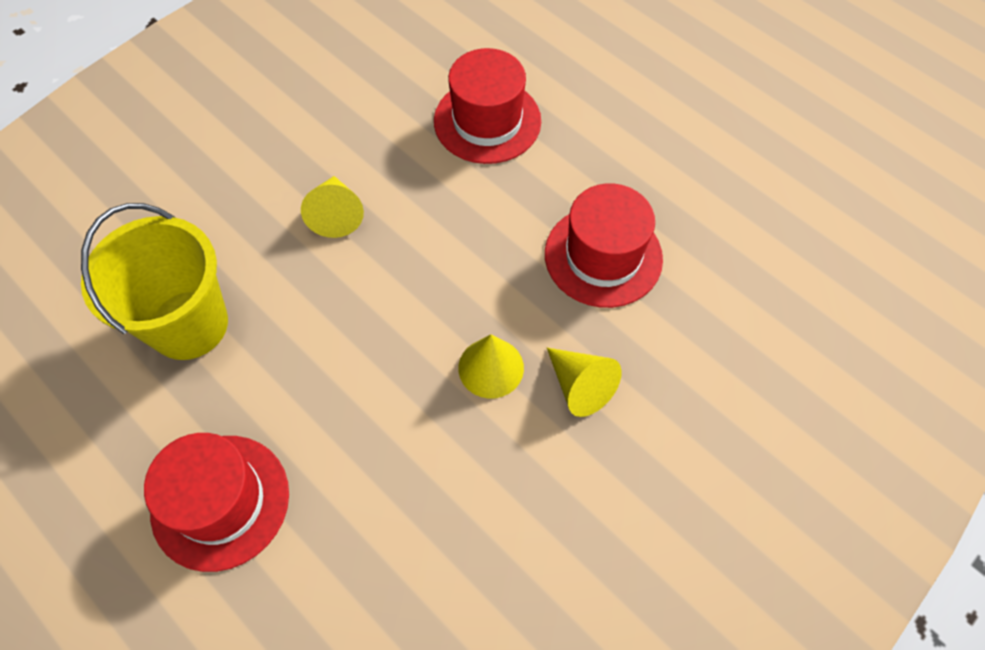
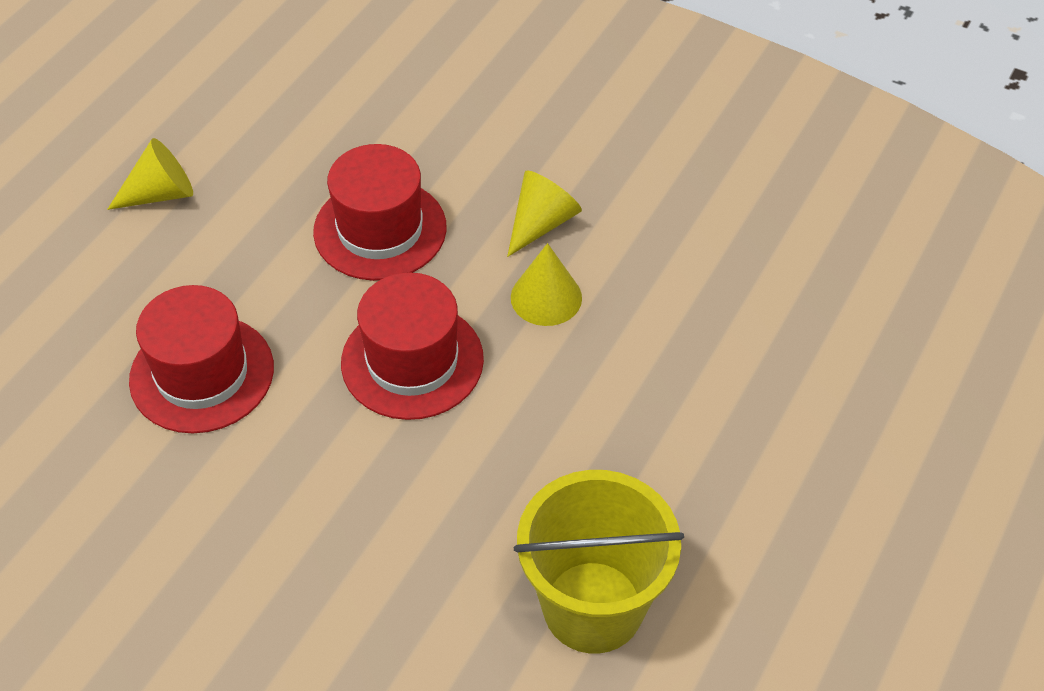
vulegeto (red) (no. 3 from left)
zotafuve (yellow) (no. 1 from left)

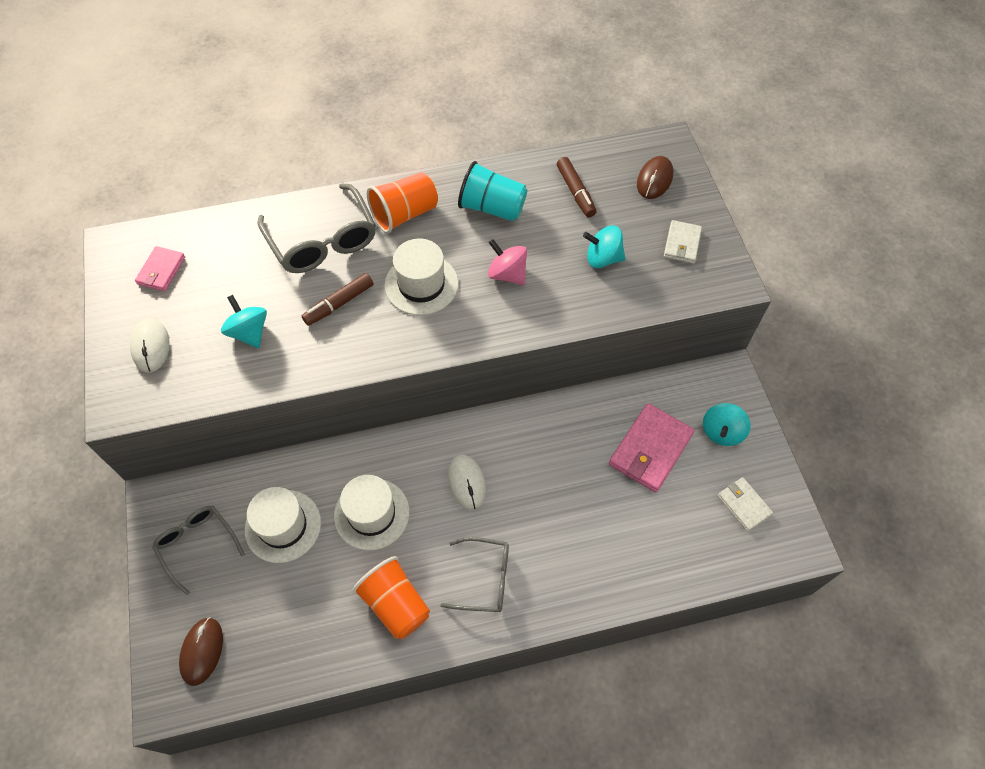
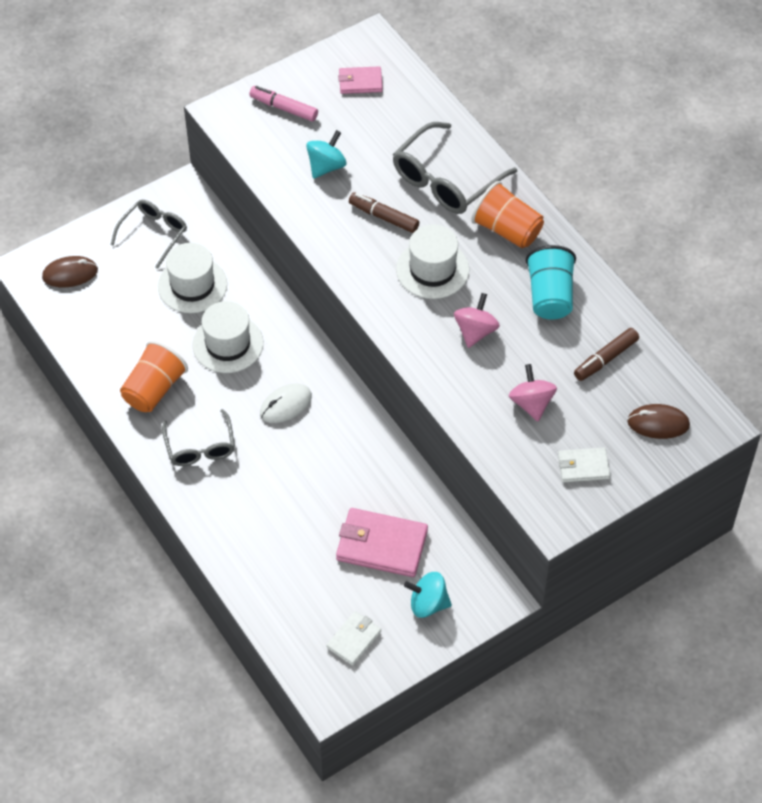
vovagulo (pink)
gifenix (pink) (no. 2 from left)

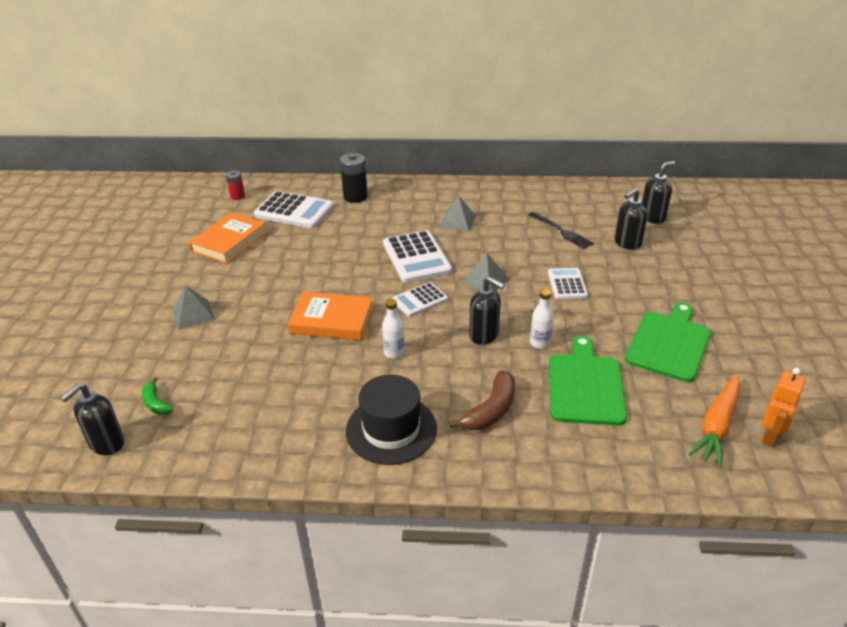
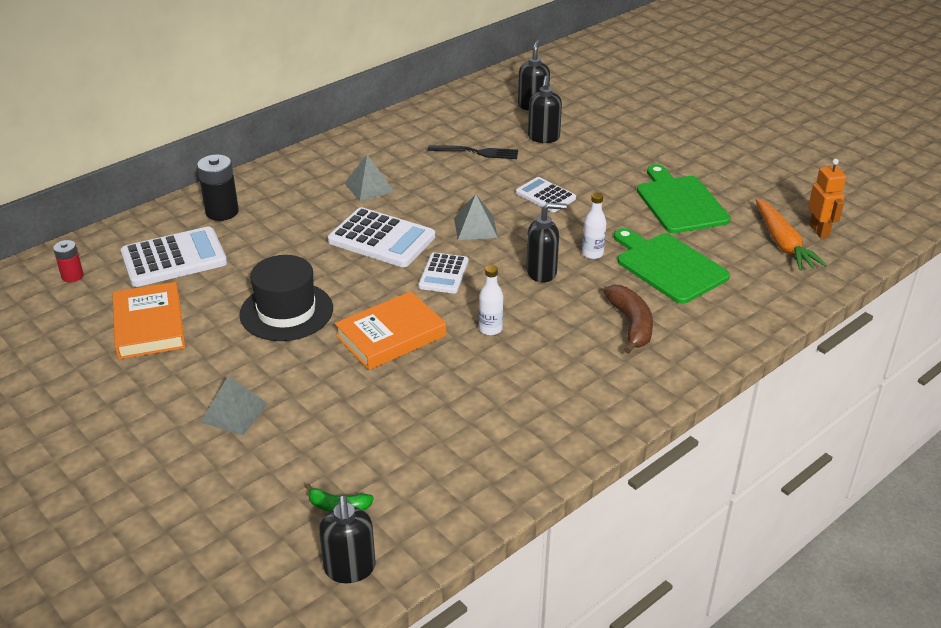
vulegeto (black)

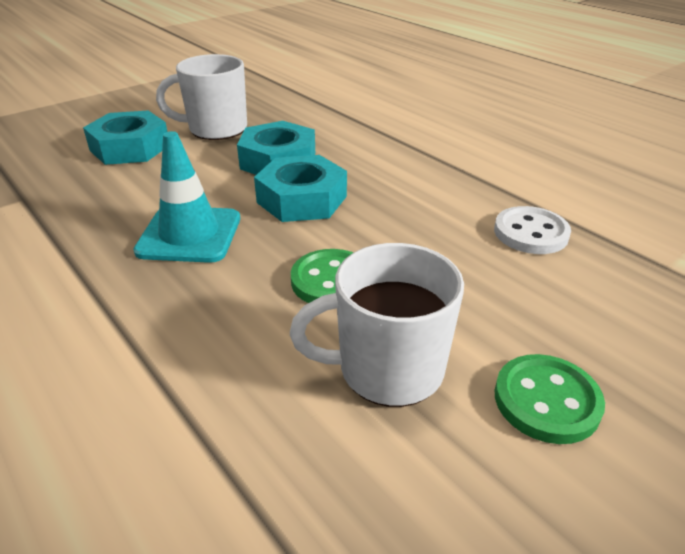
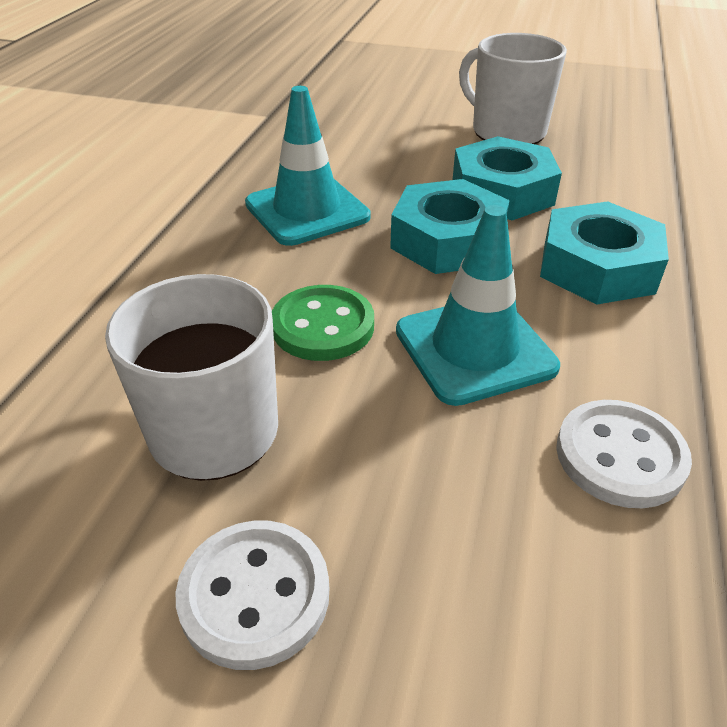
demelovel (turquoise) (no. 2 from left)
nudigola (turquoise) (no. 3 from left)
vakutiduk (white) (no. 1 from left)

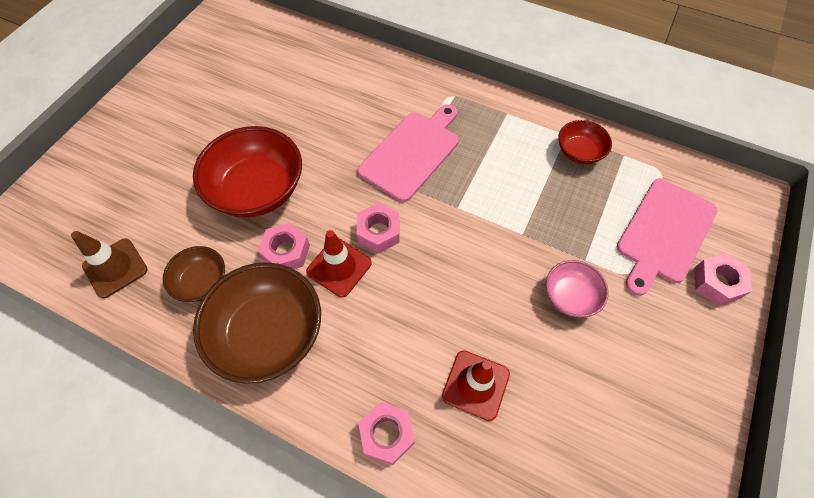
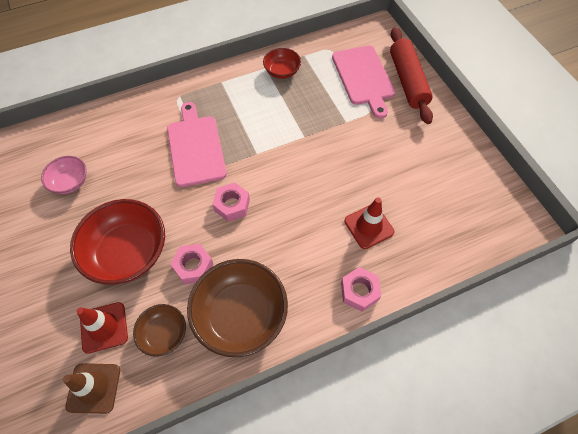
demelovel (red) (no. 1 from left)
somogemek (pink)
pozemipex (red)

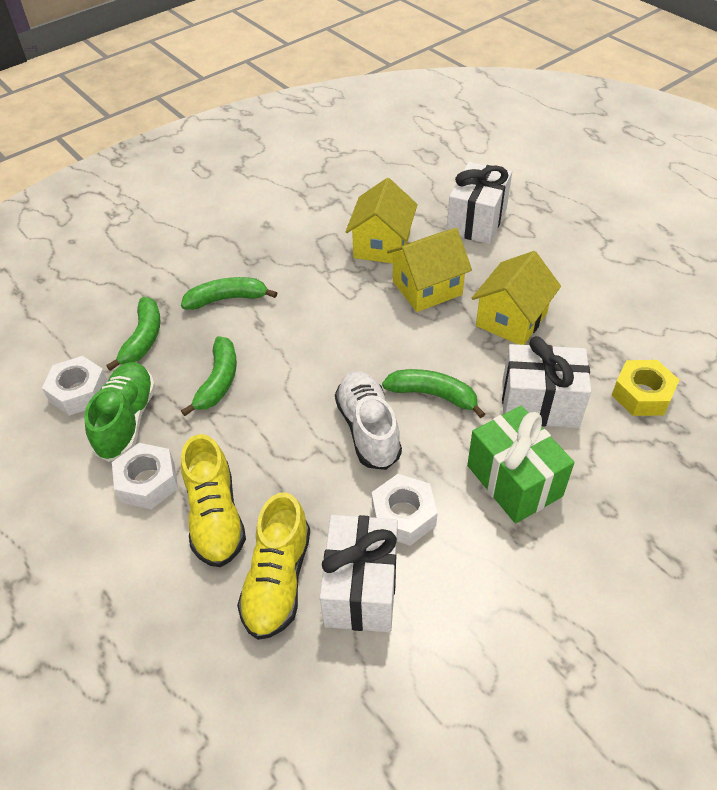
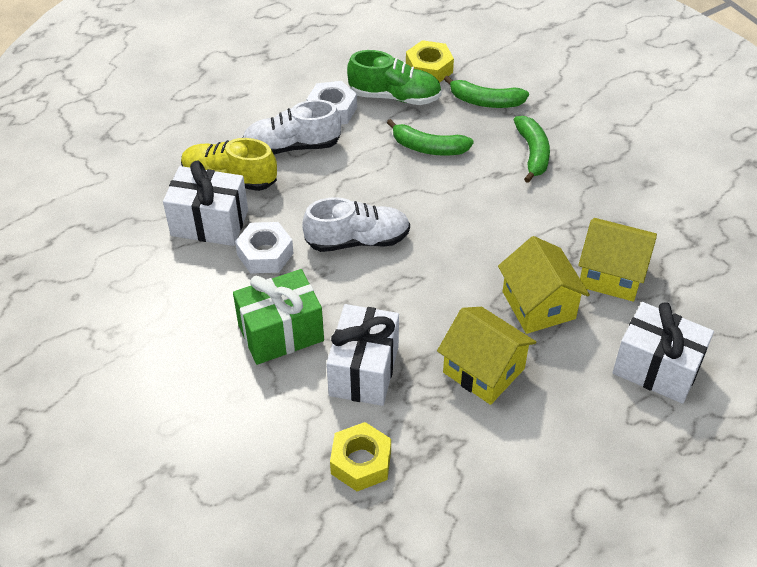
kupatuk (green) (no. 4 from left in the first image)
nudigola (yellow) (no. 2 from left)
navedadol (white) (no. 1 from left)

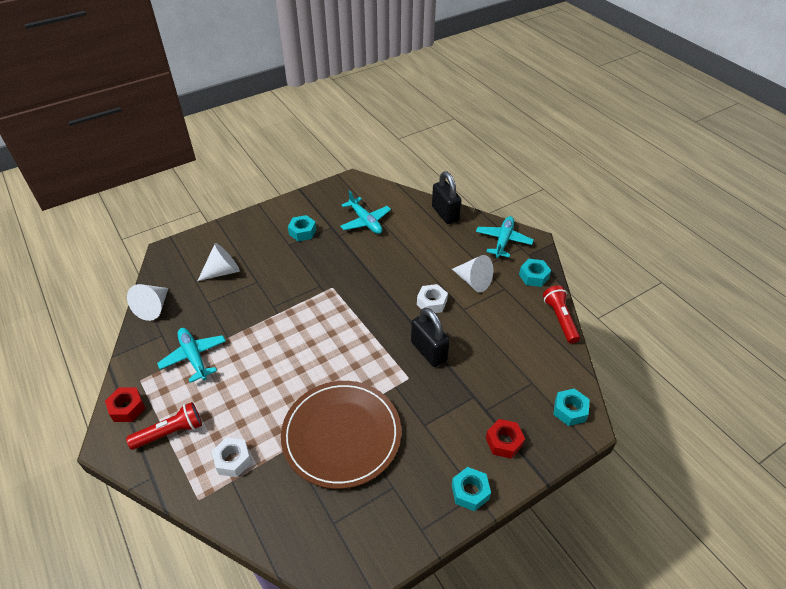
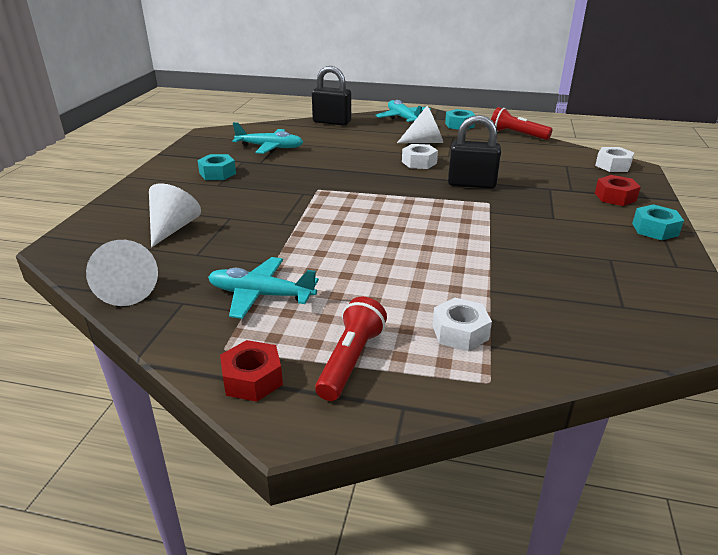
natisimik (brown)
nudigola (white) (no. 3 from left)

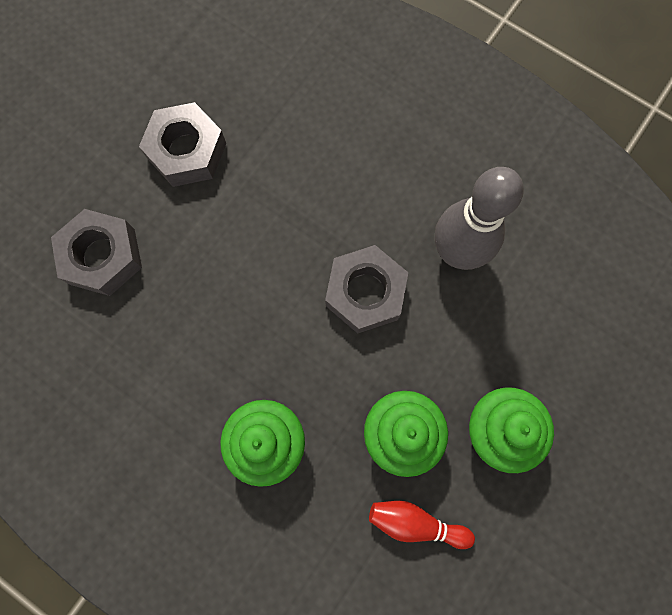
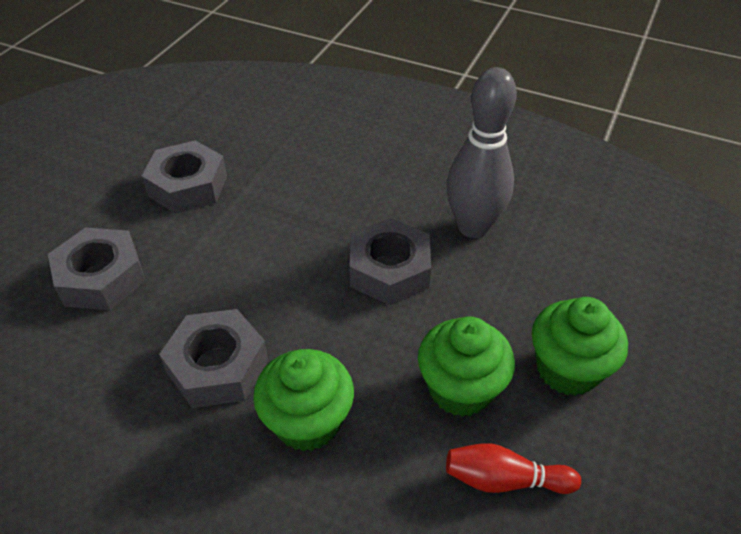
nudigola (grey) (no. 3 from left)

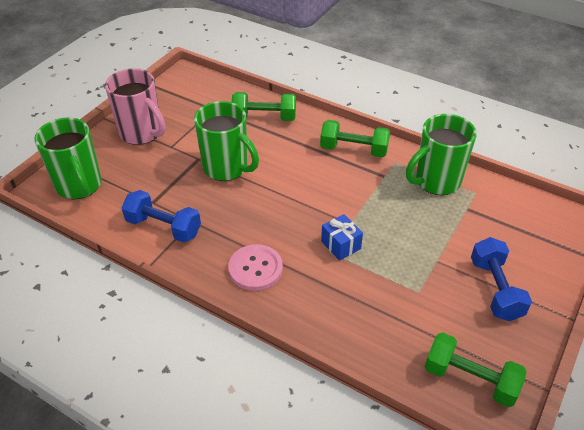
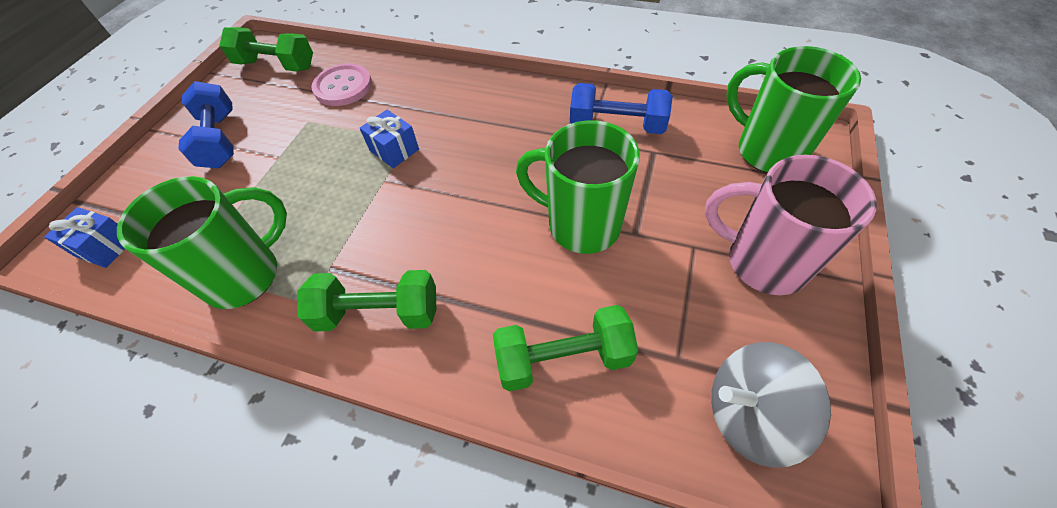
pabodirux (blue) (no. 1 from left)
gifenix (grey)
vakutiduk (pink)

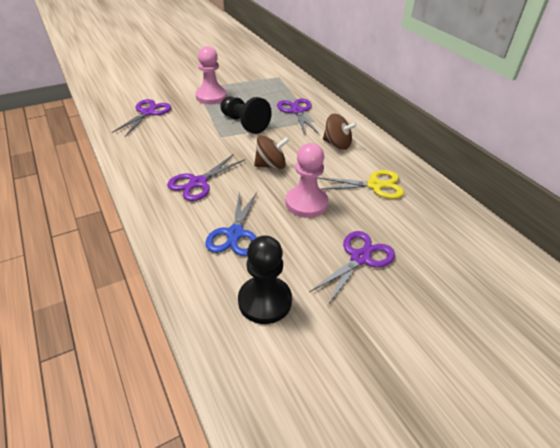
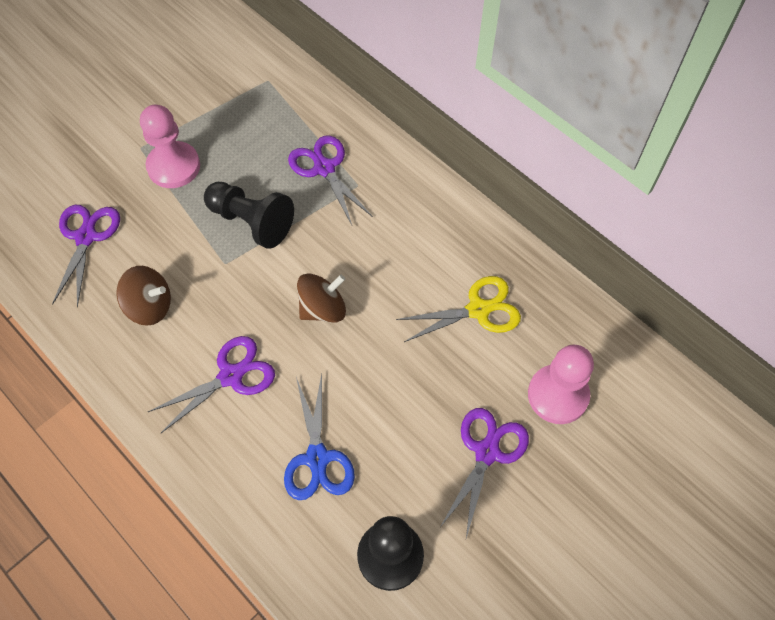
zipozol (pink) (no. 2 from left)
gifenix (brown) (no. 1 from left)
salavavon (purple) (no. 2 from left)

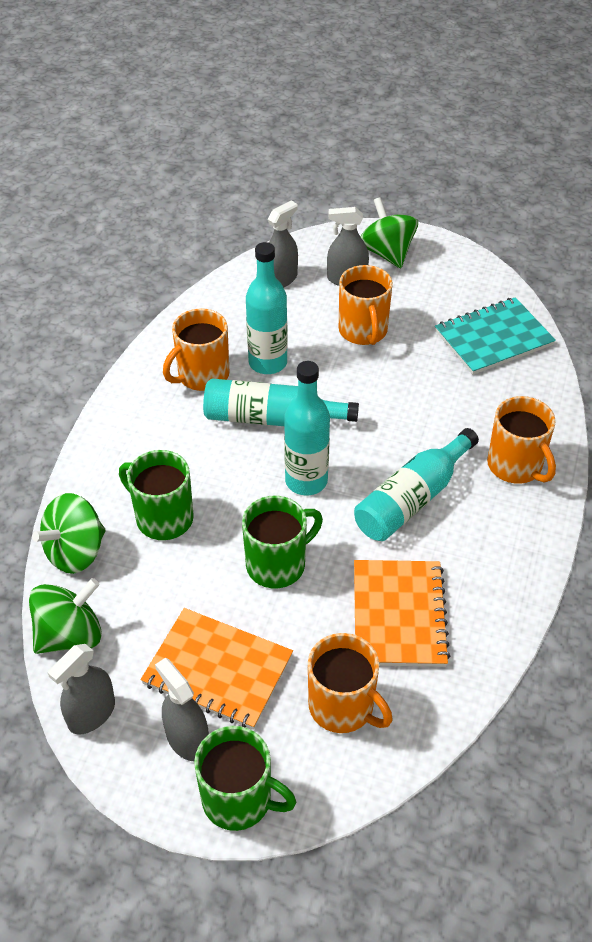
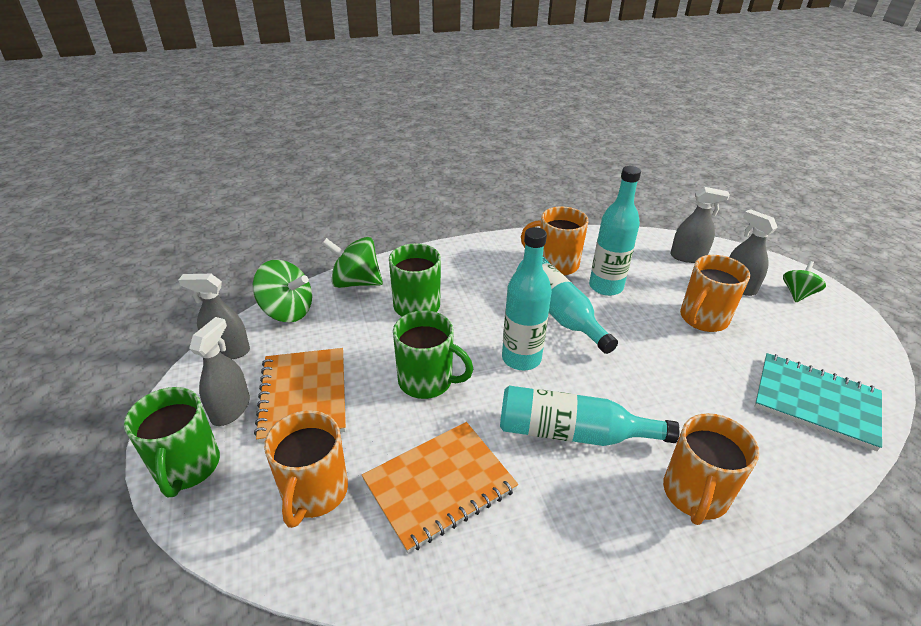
gifenix (green) (no. 3 from left)

